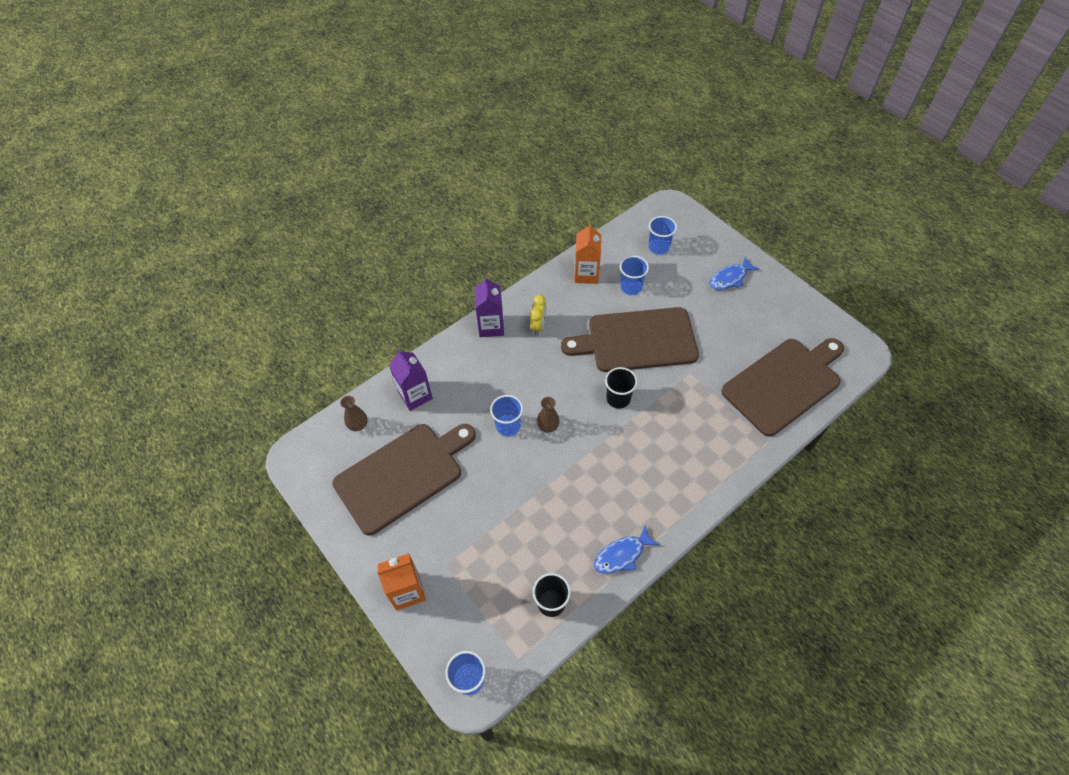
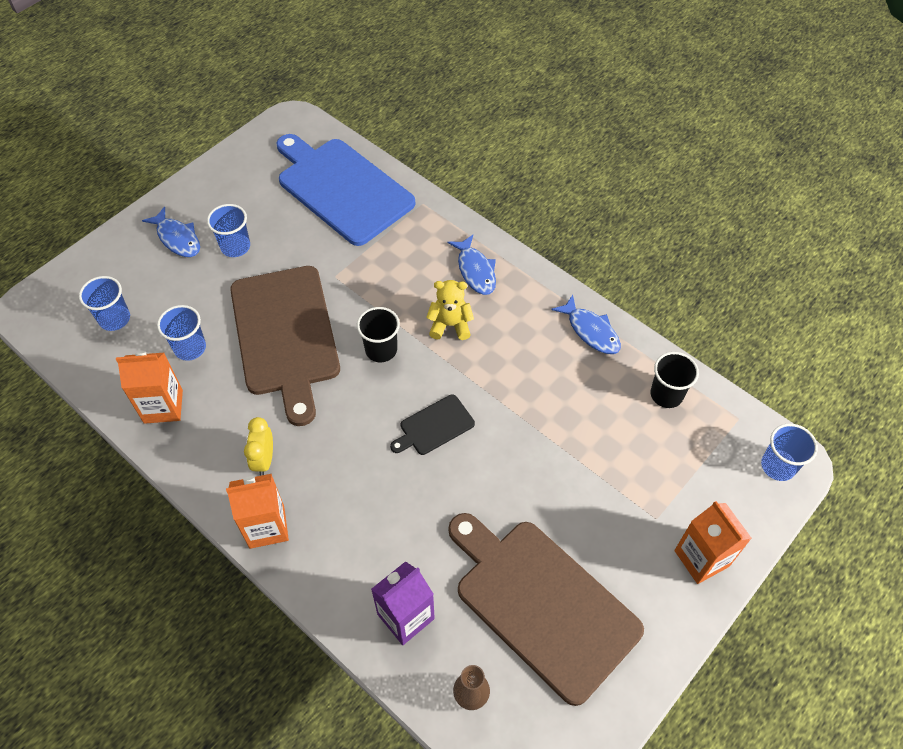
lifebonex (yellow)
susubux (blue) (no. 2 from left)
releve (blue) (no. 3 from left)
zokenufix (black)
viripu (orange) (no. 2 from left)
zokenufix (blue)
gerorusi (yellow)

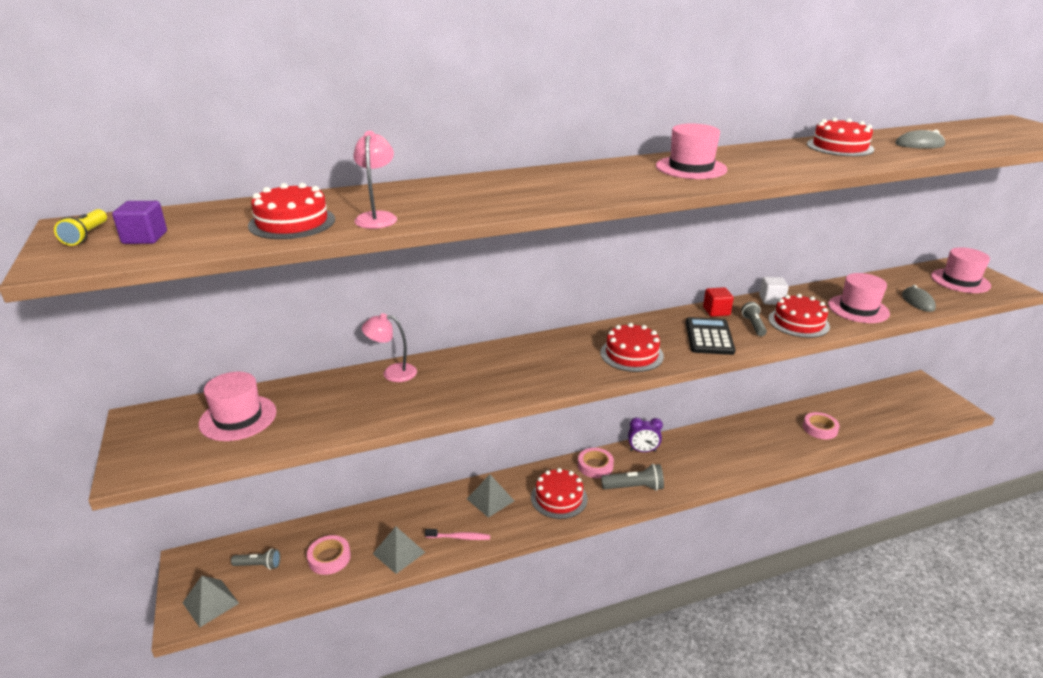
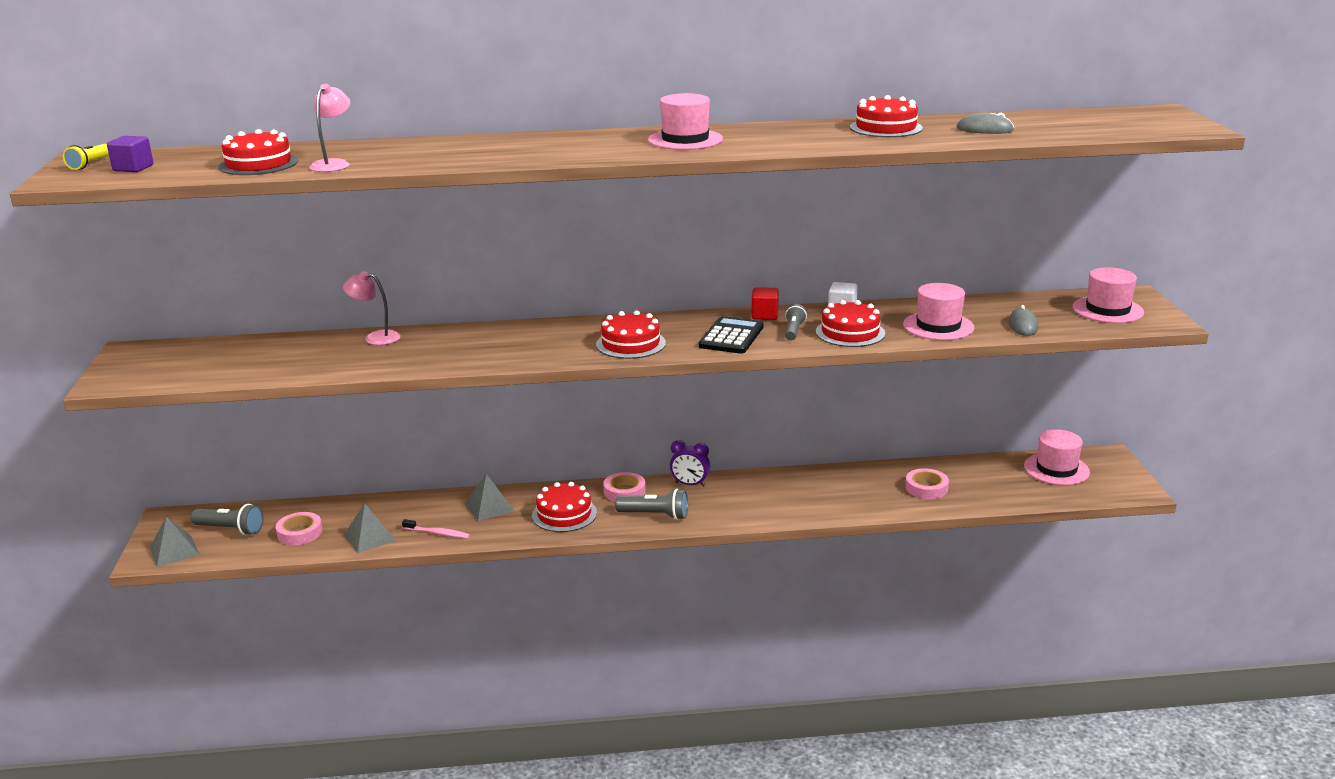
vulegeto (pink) (no. 3 from left)
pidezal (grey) (no. 1 from left)

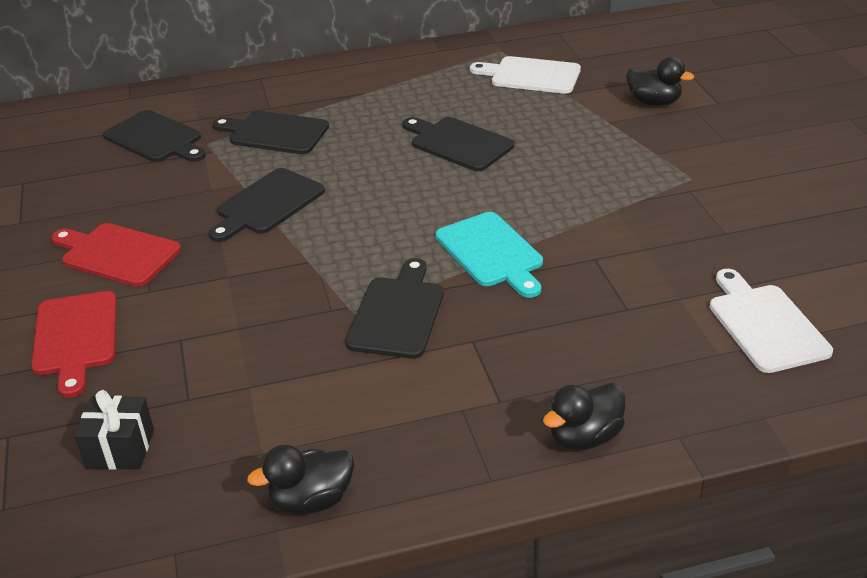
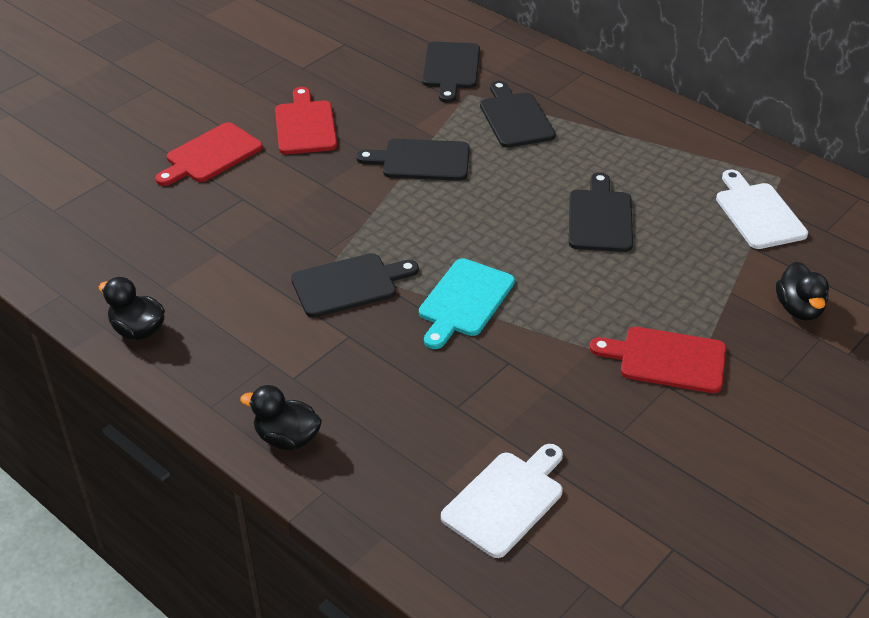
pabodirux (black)
zokenufix (red) (no. 3 from left)

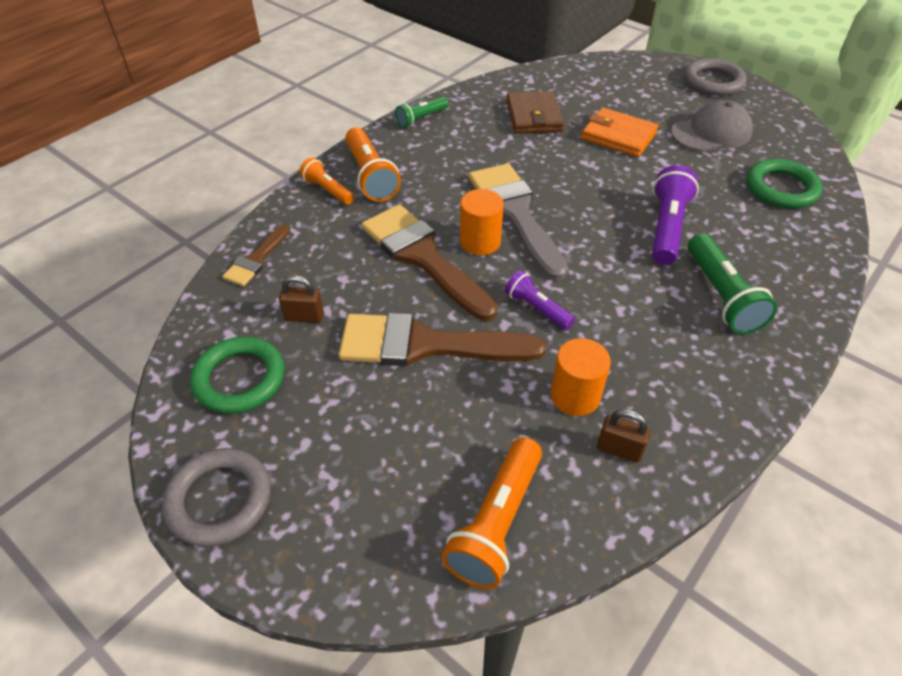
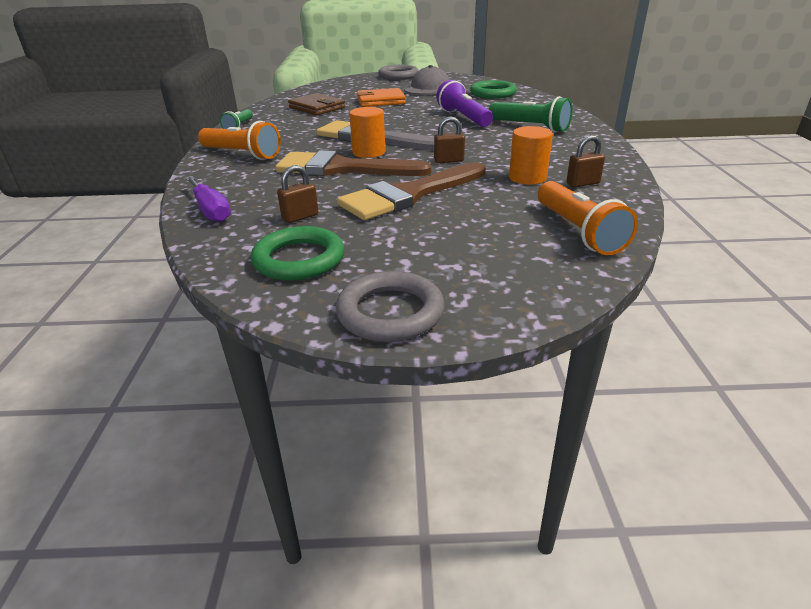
pidezal (orange) (no. 1 from left in the first image)
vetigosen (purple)
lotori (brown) (no. 2 from left)

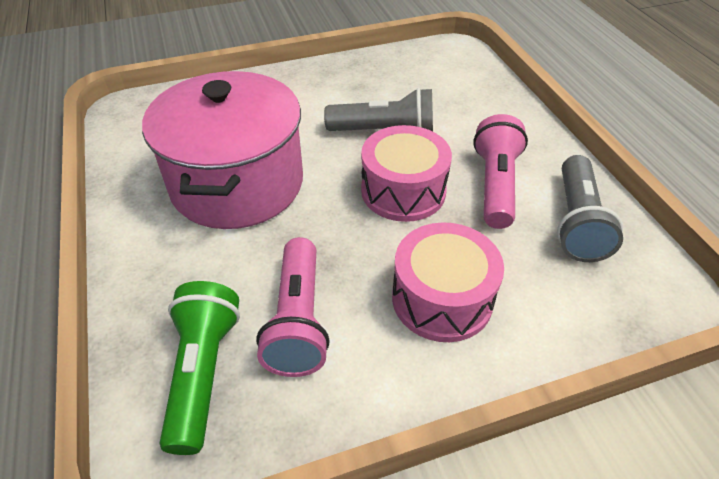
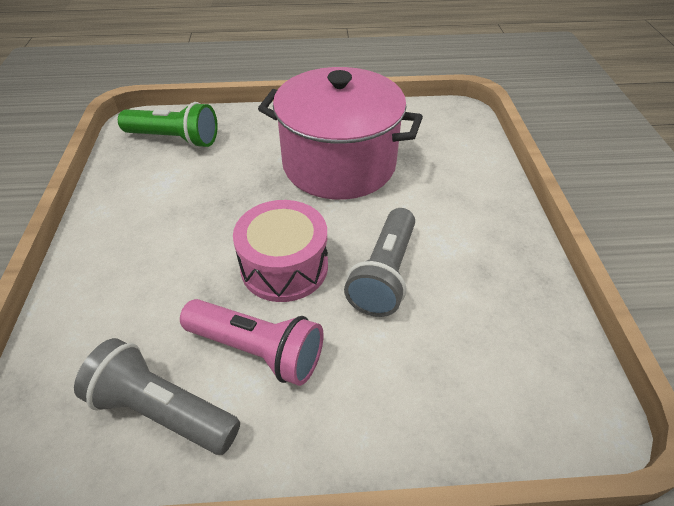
pidezal (pink) (no. 1 from left in the first image)
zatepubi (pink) (no. 2 from left in the first image)

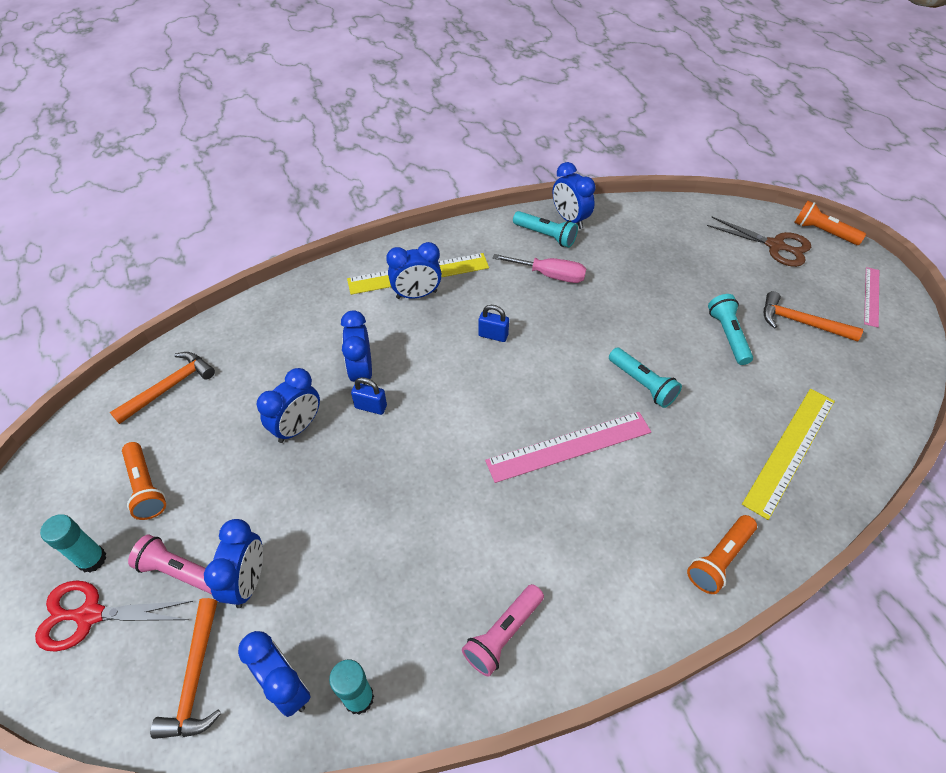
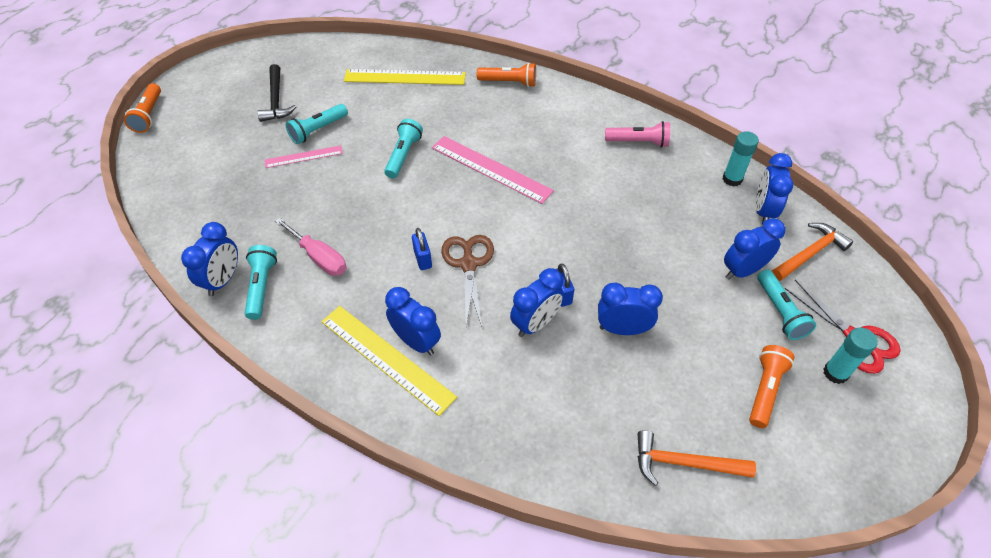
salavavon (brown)
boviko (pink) (no. 1 from left)
pidezal (turquoise) (no. 4 from left)
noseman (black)
vetigosen (pink)

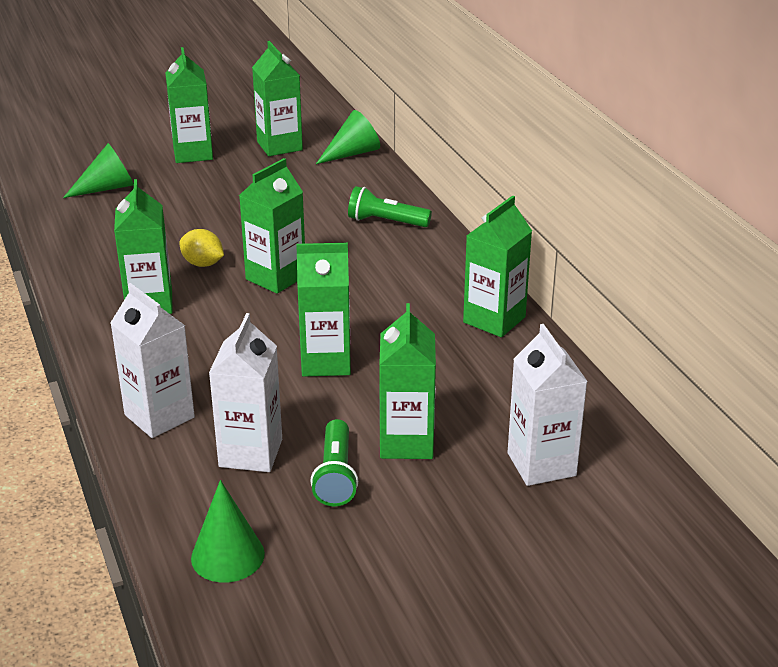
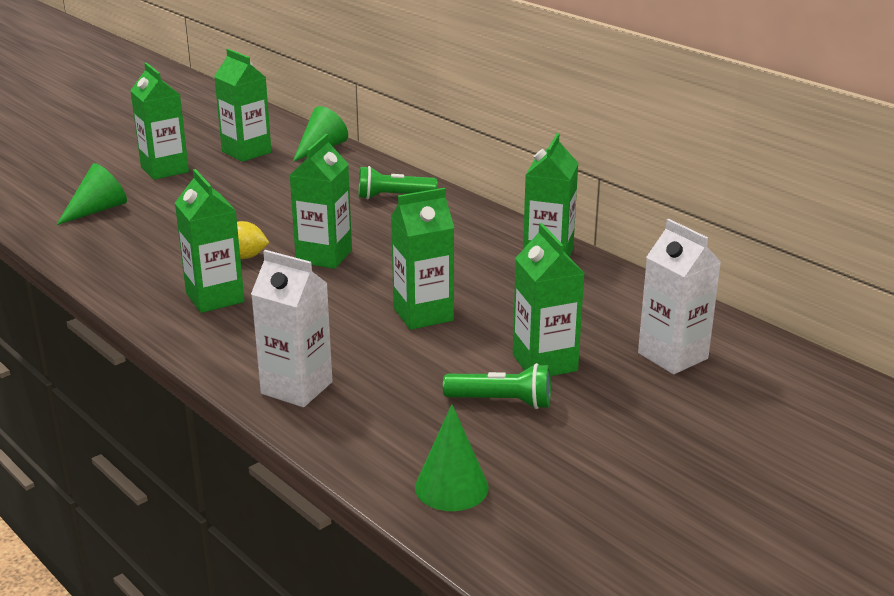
viripu (white) (no. 2 from left in the first image)
pidezal (green) (no. 2 from left)

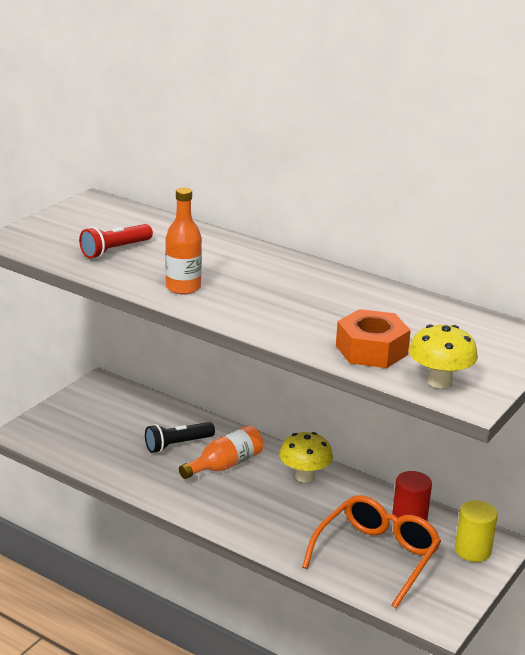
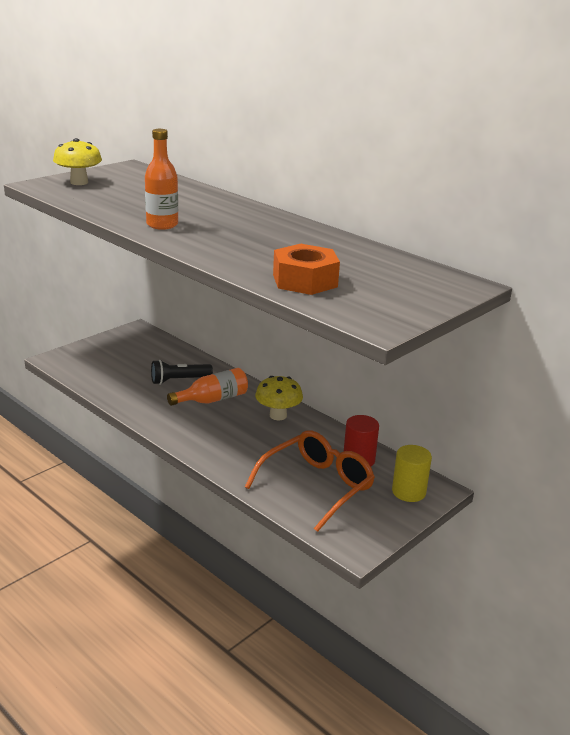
pidezal (red)
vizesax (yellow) (no. 1 from left)

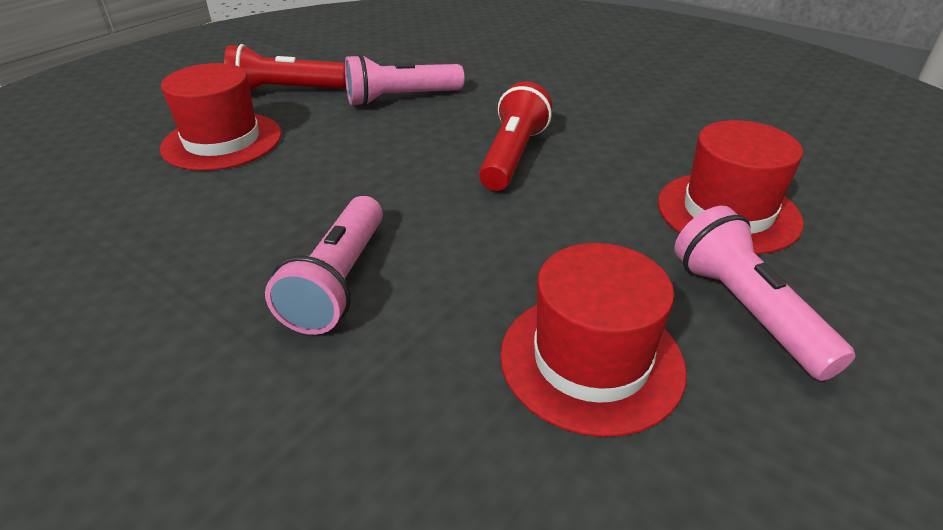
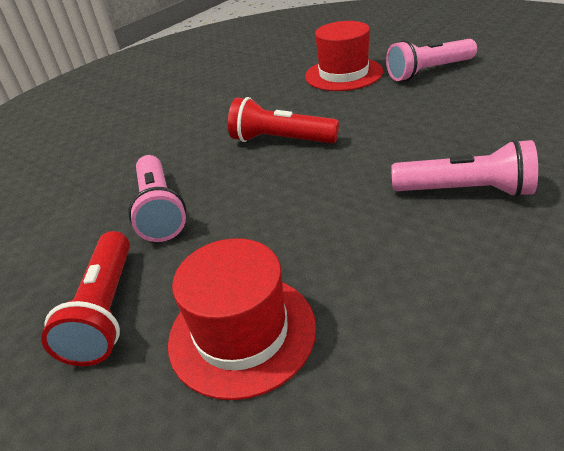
vulegeto (red) (no. 2 from left in the first image)

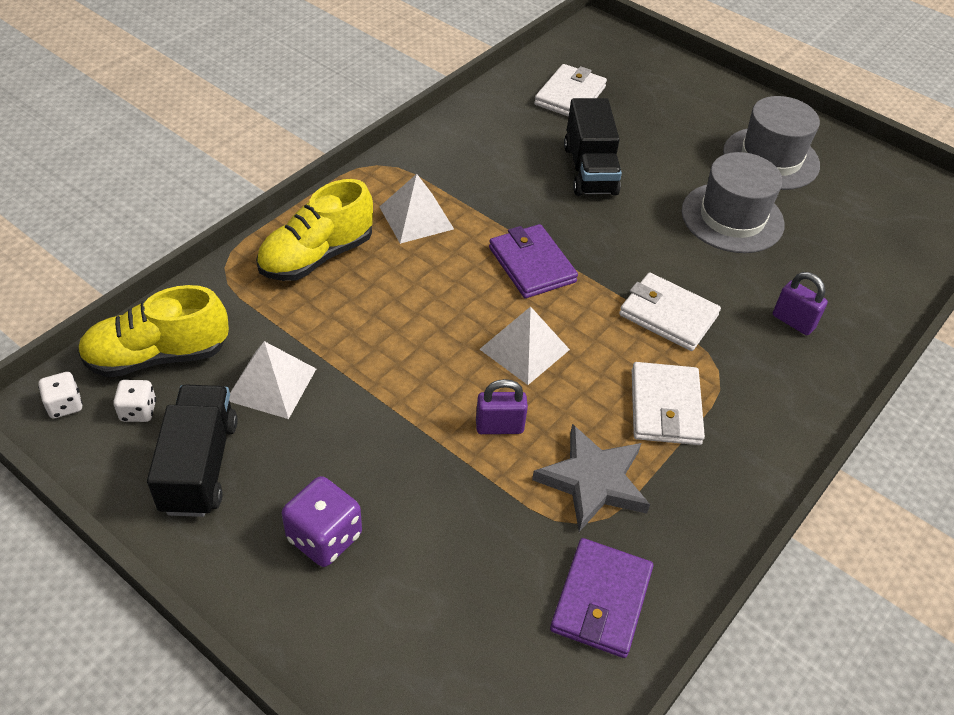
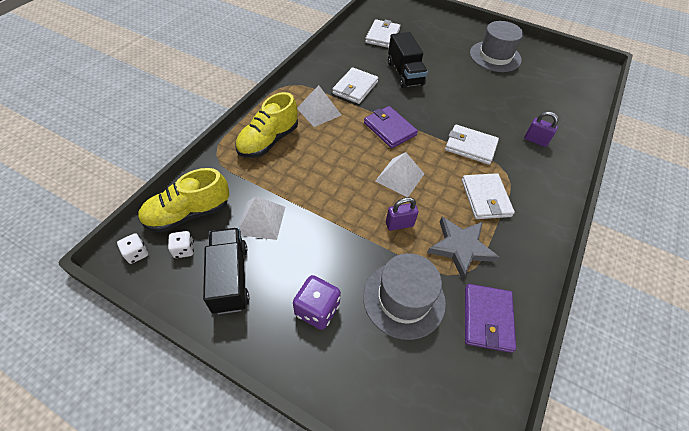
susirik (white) (no. 1 from left)
vulegeto (grey) (no. 1 from left)

